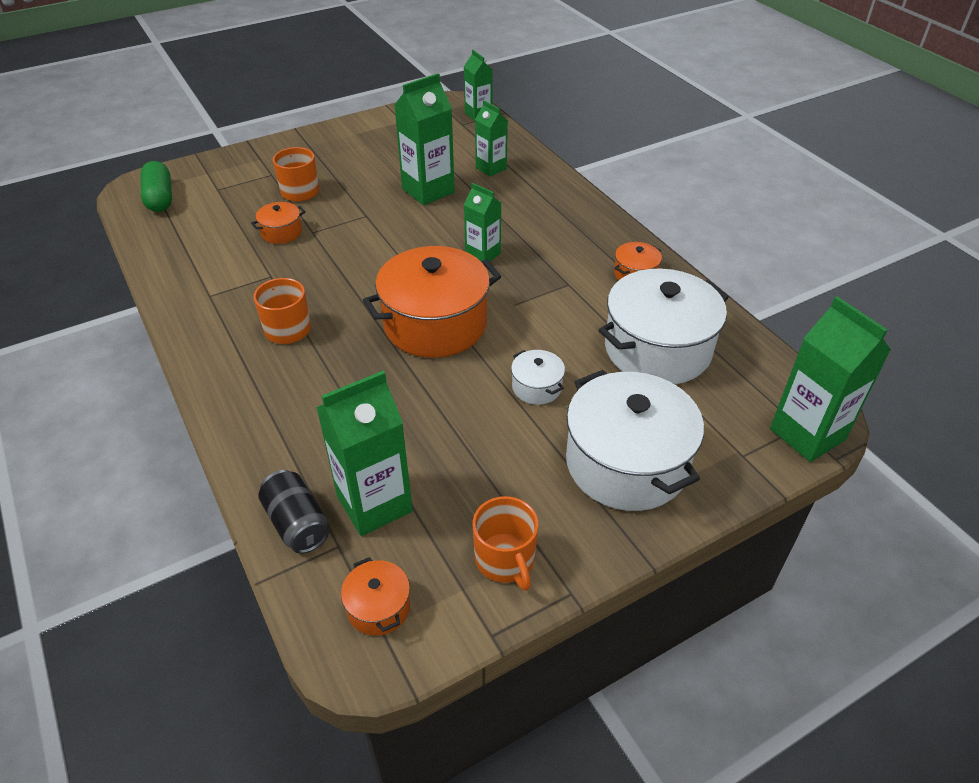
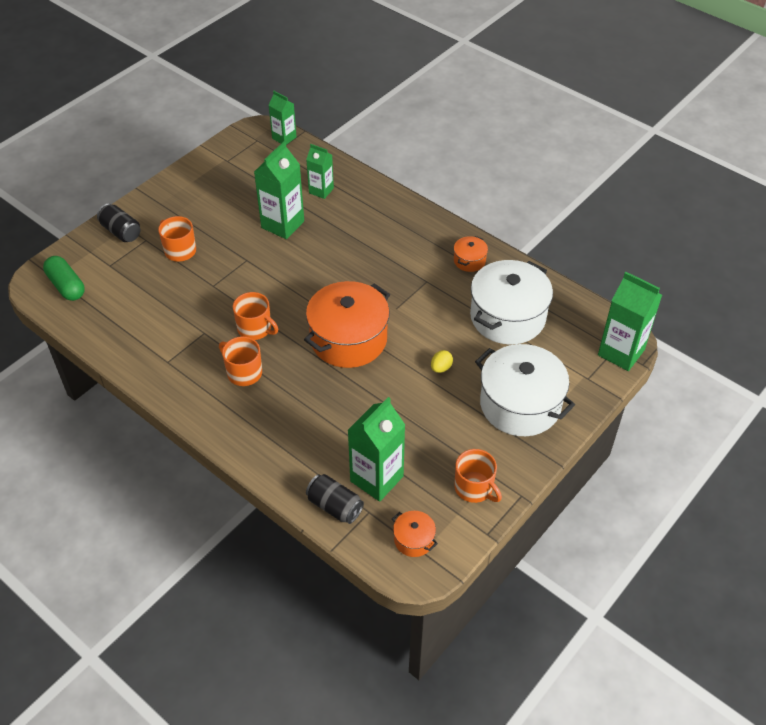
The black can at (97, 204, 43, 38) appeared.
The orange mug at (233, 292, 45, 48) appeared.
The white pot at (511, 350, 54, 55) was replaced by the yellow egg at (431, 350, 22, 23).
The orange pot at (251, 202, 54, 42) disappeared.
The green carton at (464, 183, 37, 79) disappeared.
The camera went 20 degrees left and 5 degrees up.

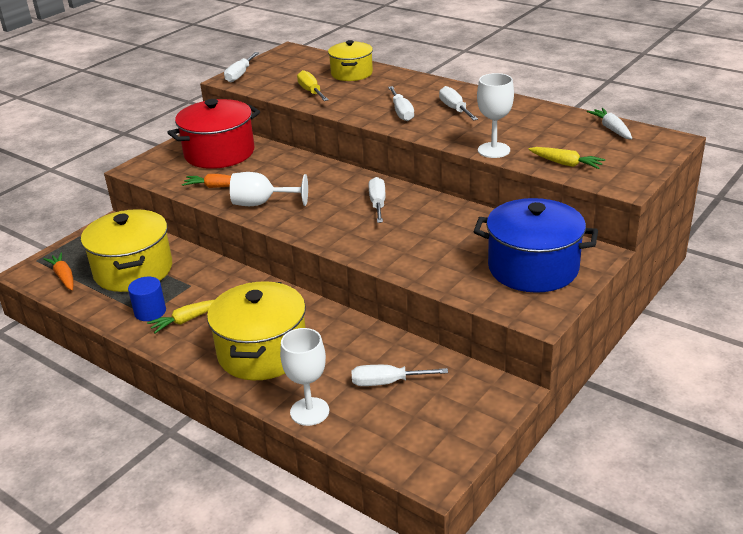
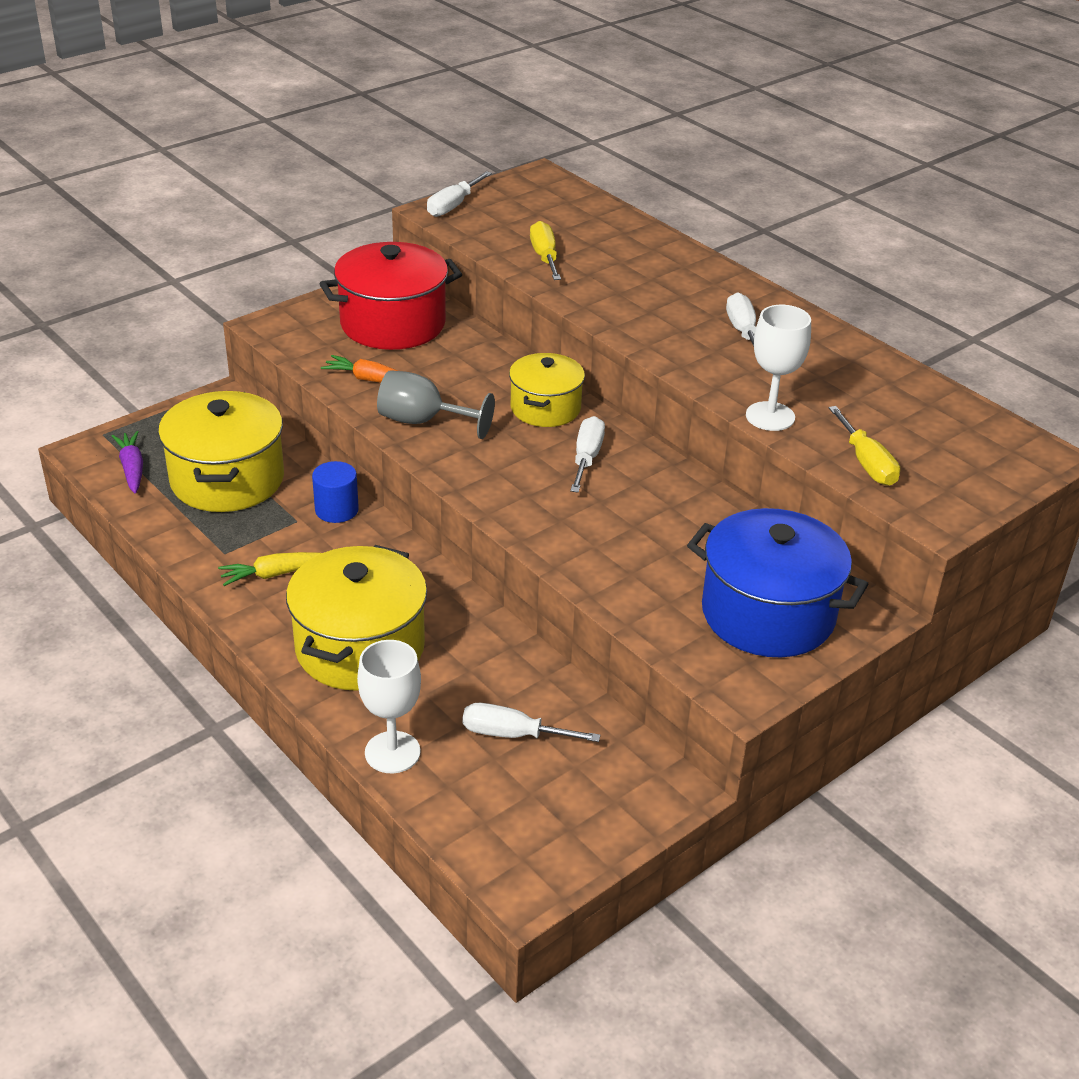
The orange carrot at (44, 253, 30, 37) became the purple carrot at (112, 431, 31, 62).
The blue cylinder moved from (128, 277, 38, 44) to (312, 461, 47, 62).
The white goblet at (230, 172, 78, 34) became the grey goblet at (377, 370, 118, 69).
The yellow pot moved from (328, 40, 45, 41) to (509, 353, 76, 74).
The yellow carrot at (529, 147, 76, 22) was replaced by the yellow screwdriver at (828, 406, 72, 80).
The white screwdriver at (388, 86, 26, 35) disappeared.
The white carrot at (587, 108, 45, 31) disappeared.
The camera went 10 degrees right and 5 degrees up.

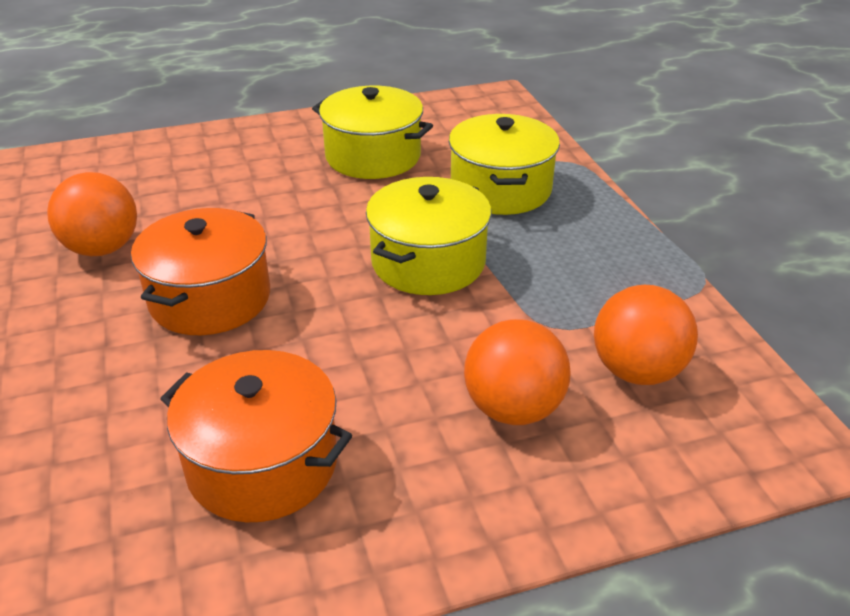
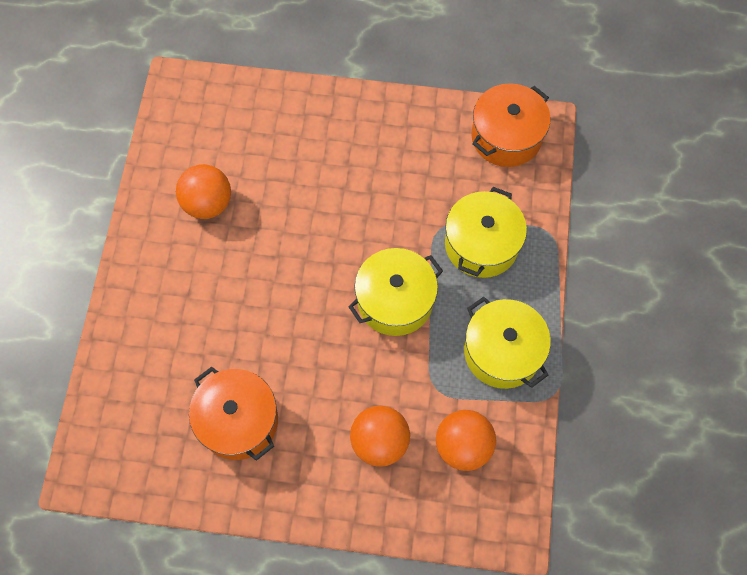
The yellow pot moved from (312, 86, 121, 93) to (464, 297, 87, 92).
The orange pot moved from (131, 208, 139, 127) to (471, 83, 79, 84).
The camera went 25 degrees right and 30 degrees up.

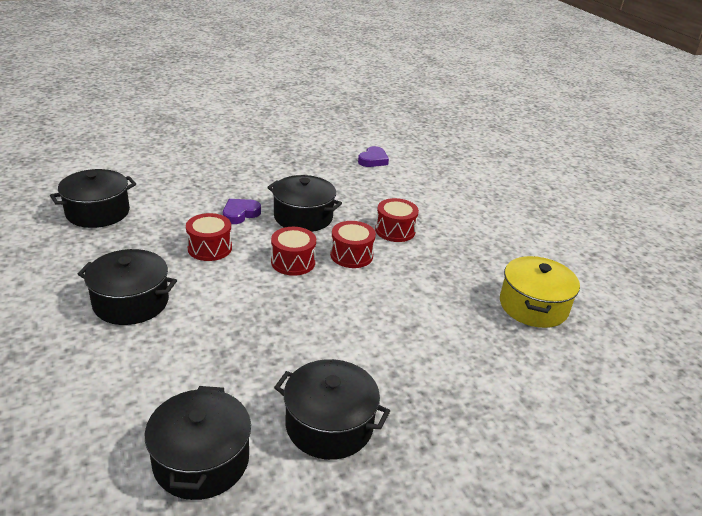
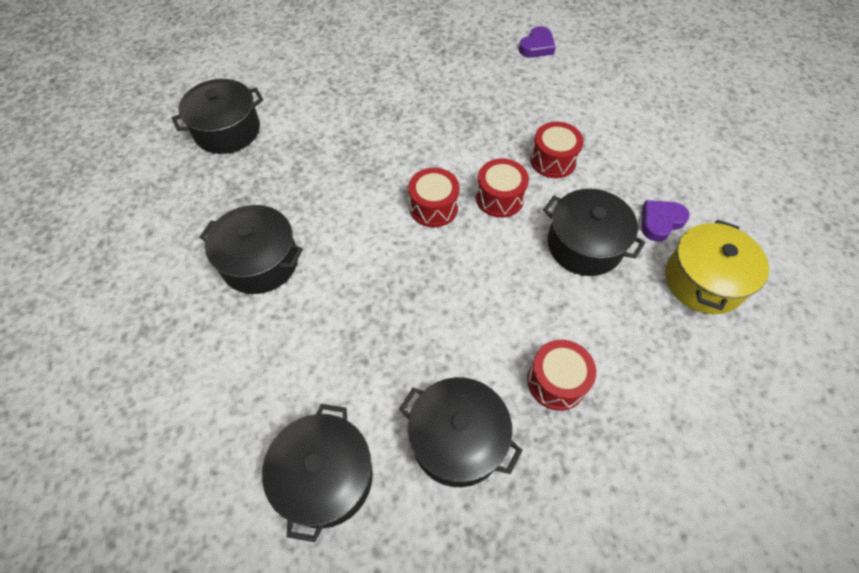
The red drum moved from (186, 213, 46, 48) to (527, 340, 69, 71).
The black pot moved from (267, 175, 75, 57) to (543, 189, 102, 87).
The purple heart moved from (223, 199, 38, 25) to (641, 200, 49, 41).
The camera went 10 degrees right and 25 degrees up.

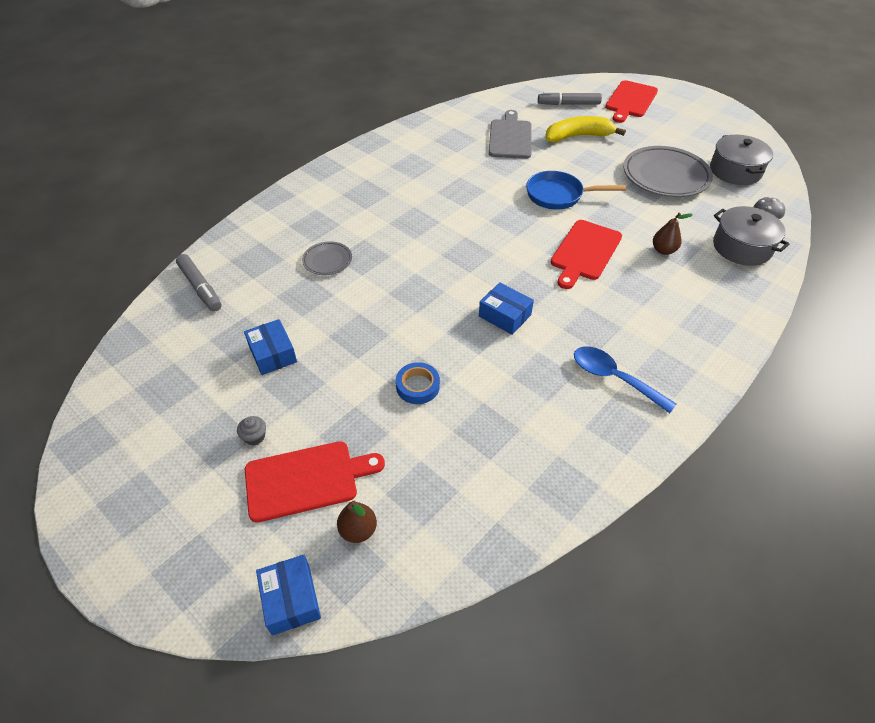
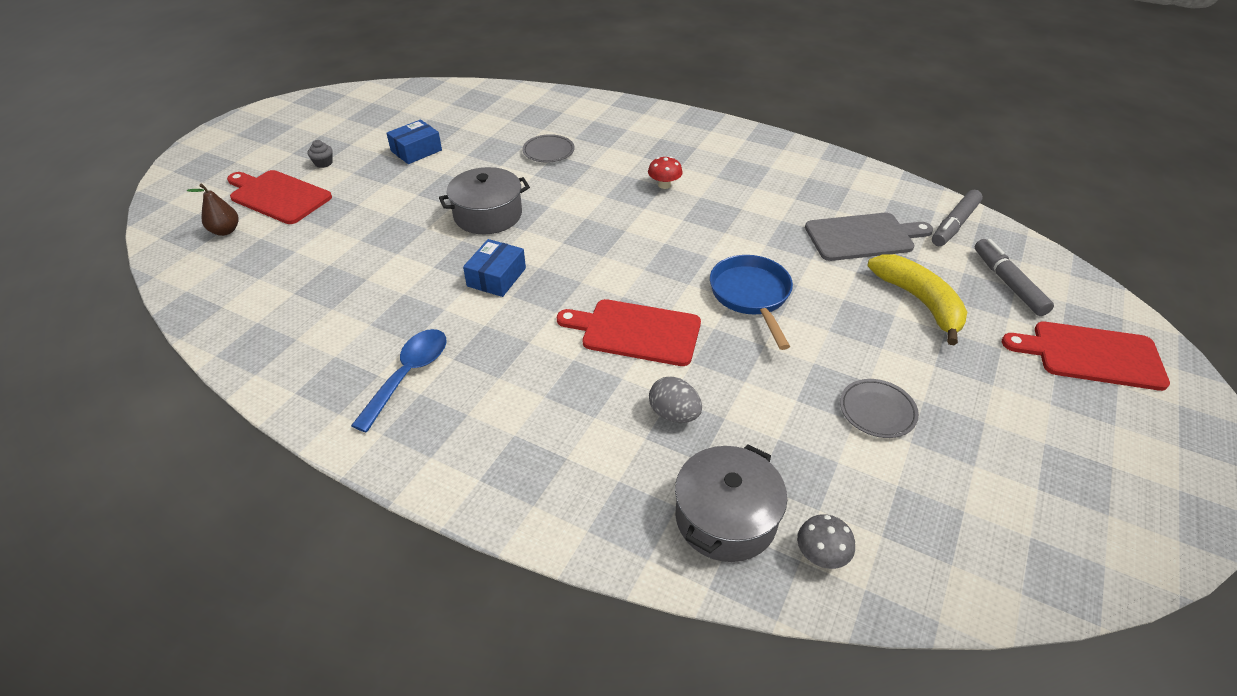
The red cutting board at (245, 441, 140, 82) turned 150 degrees clockwise.
The grey pot moved from (710, 135, 63, 50) to (439, 167, 91, 67).
The red mushroom at (648, 156, 35, 33) appeared.
The brown pear at (653, 213, 40, 42) was replaced by the grey egg at (649, 377, 53, 46).
The grey plate at (623, 146, 90, 51) changed to 0.50 times the size.
The grey marker moved from (176, 254, 46, 58) to (932, 190, 51, 56).
The blue box at (256, 555, 65, 81) disappeared.
The blue tape at (396, 362, 44, 42) disappeared.
The camera went 75 degrees right and 5 degrees down.

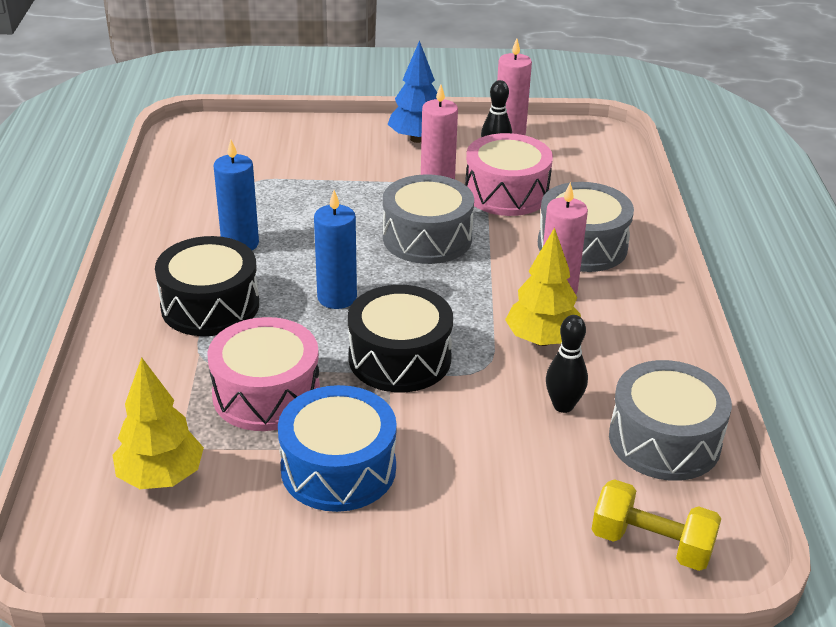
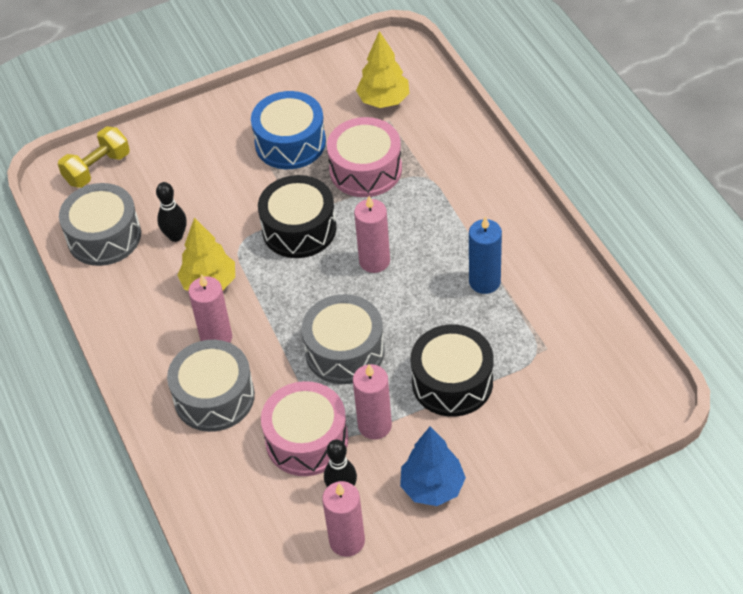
The yellow dumbbell at (592, 479, 129, 92) turned 45 degrees counterclockwise.
The blue candle at (314, 190, 43, 119) became the pink candle at (354, 196, 36, 77).
The black drum moved from (155, 236, 104, 100) to (410, 324, 84, 93).
The camera went 160 degrees right and 15 degrees up.

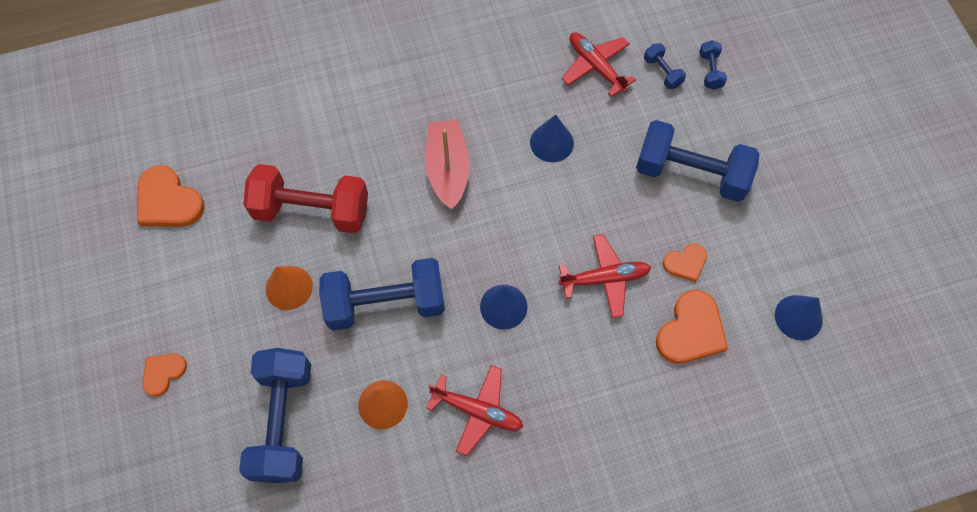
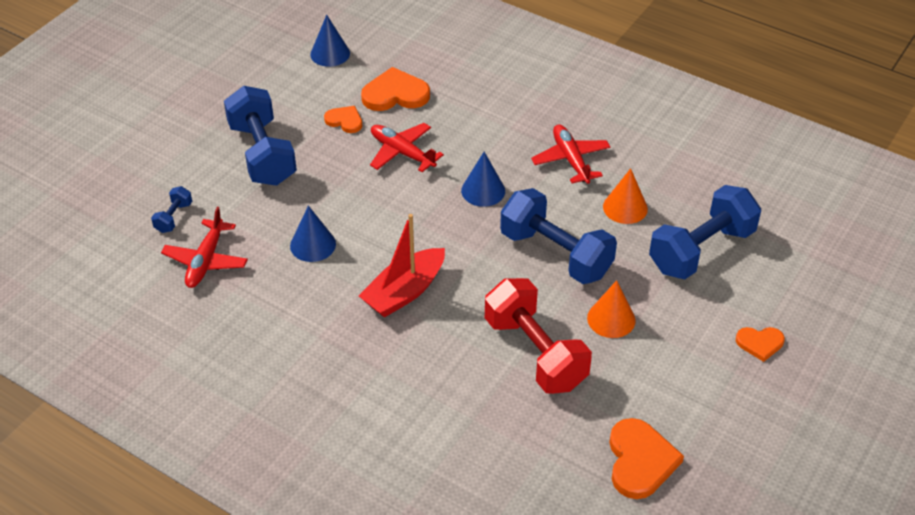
The blue dumbbell at (699, 40, 28, 50) disappeared.
The camera went 130 degrees left and 20 degrees down.

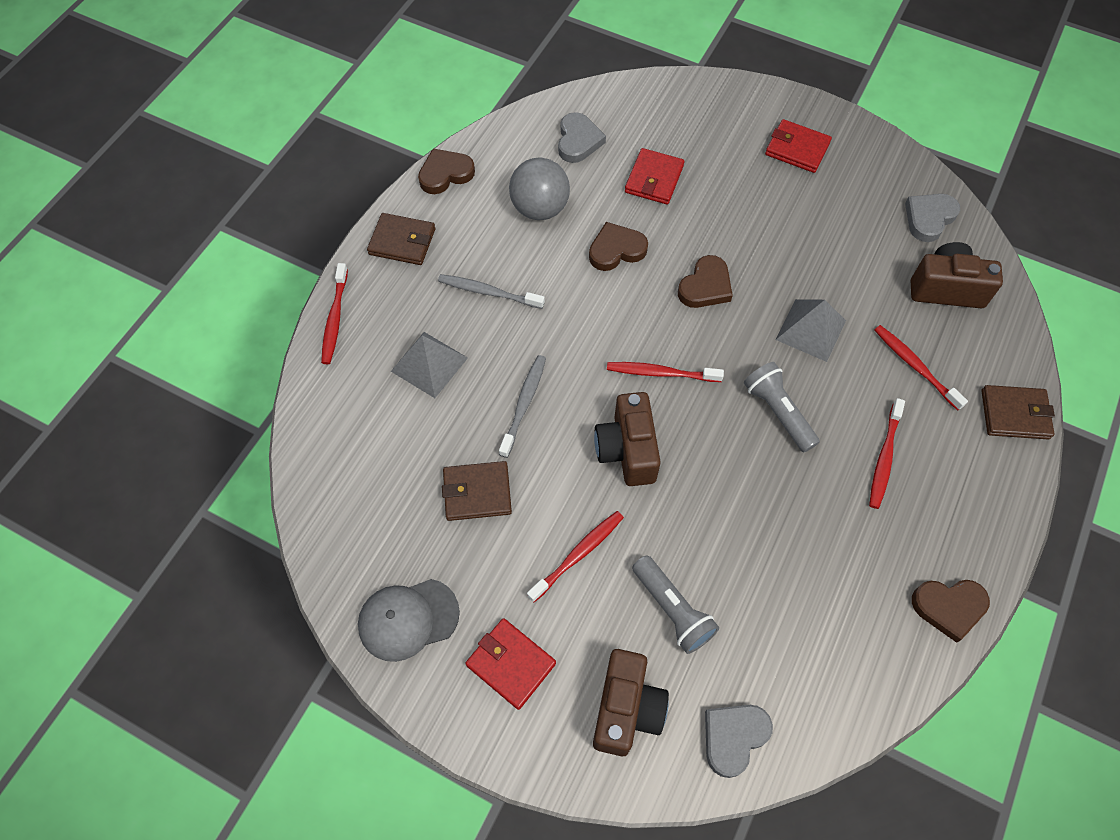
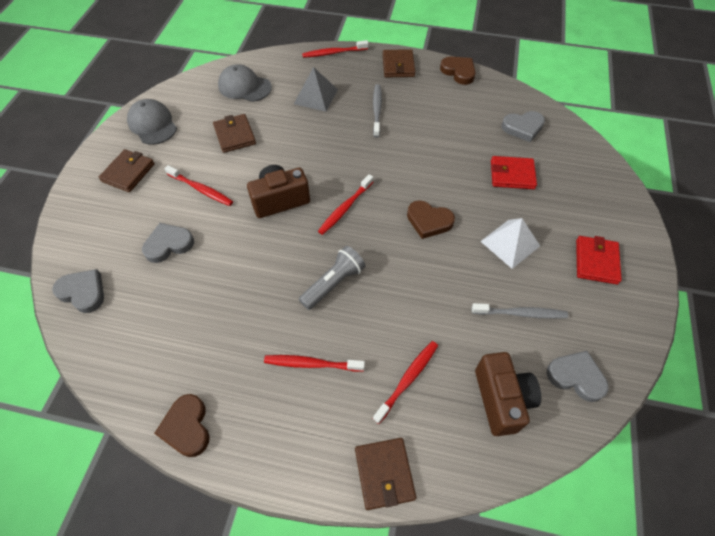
The red wallet at (465, 618, 91, 92) became the brown wallet at (99, 149, 56, 43).
The grey flashlight at (632, 555, 87, 99) was replaced by the grey heart at (142, 223, 52, 40).
The grey cap at (218, 64, 54, 38) appeared.
The red toothbrush at (607, 362, 117, 20) turned 135 degrees counterclockwise.
The grey toothbrush moved from (499, 355, 47, 103) to (472, 303, 96, 16).
The white pyramid at (480, 218, 60, 51) appeared.
The grey ball at (509, 158, 61, 62) disappeared.
The brown heart at (589, 222, 59, 49) disappeared.
The brown camera at (593, 649, 76, 107) disappeared.
The grey pyramid at (776, 299, 70, 63) disappeared.
The camera went 75 degrees right and 5 degrees down.

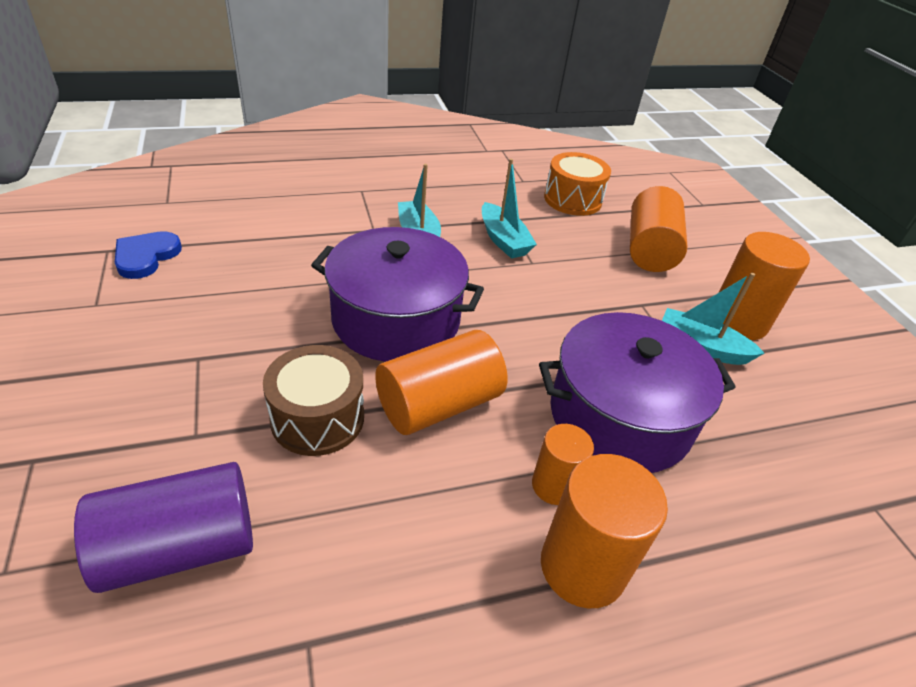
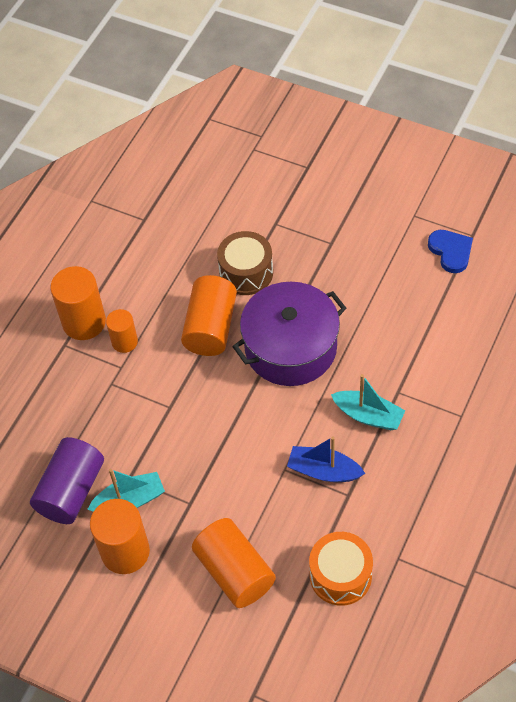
The purple cylinder moved from (74, 462, 179, 131) to (30, 437, 74, 87).
The turquoise boat at (482, 159, 55, 100) became the blue boat at (287, 436, 78, 46).
The purple pot at (539, 312, 197, 161) disappeared.
The camera went 140 degrees right and 15 degrees up.

